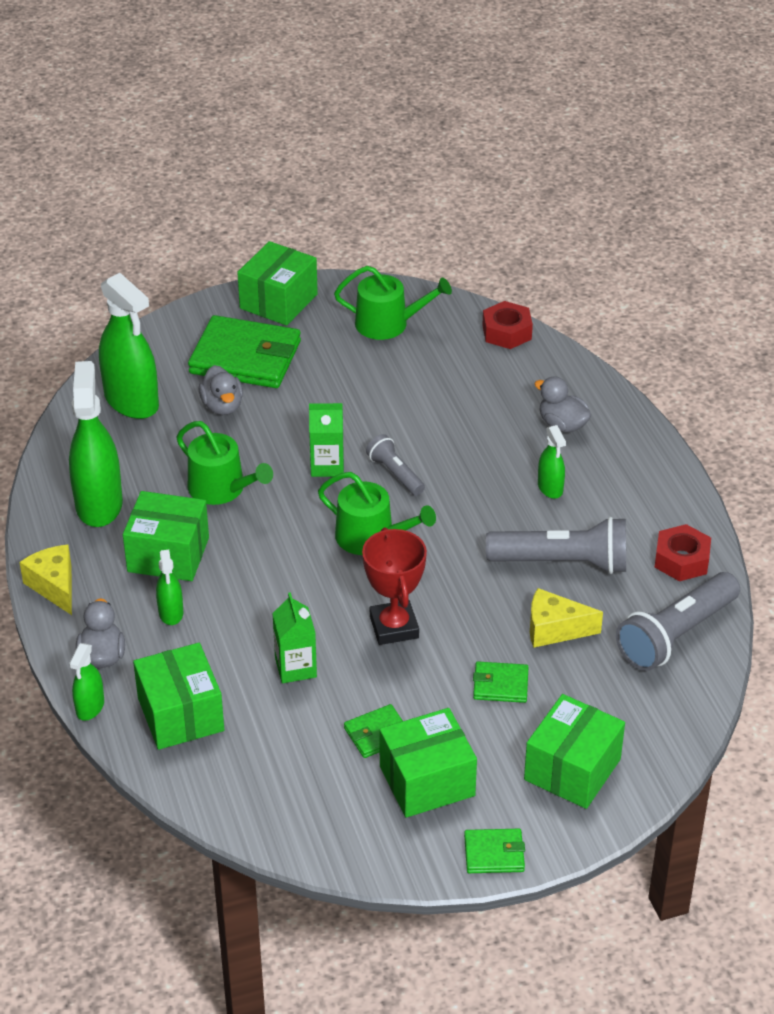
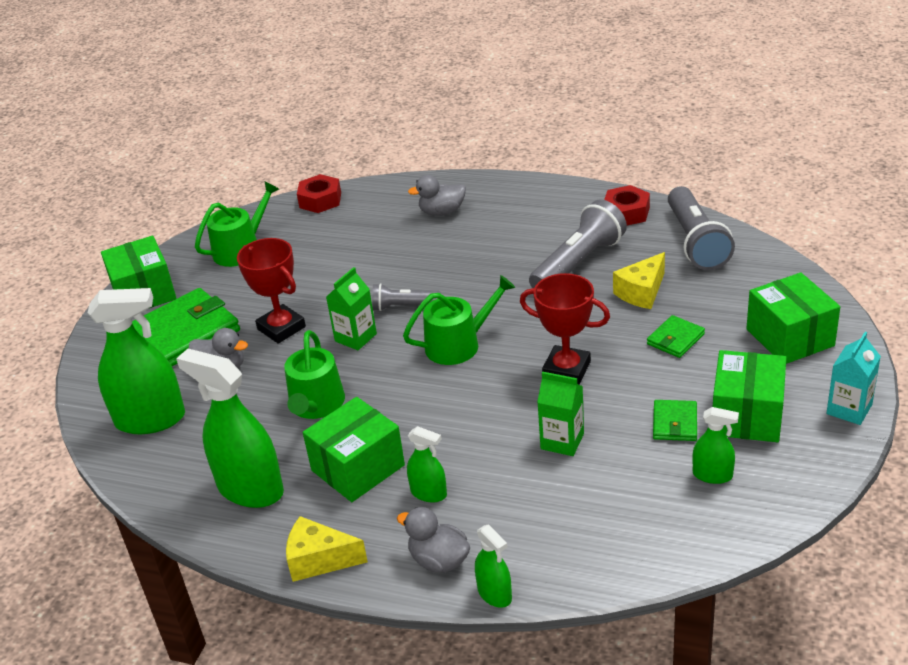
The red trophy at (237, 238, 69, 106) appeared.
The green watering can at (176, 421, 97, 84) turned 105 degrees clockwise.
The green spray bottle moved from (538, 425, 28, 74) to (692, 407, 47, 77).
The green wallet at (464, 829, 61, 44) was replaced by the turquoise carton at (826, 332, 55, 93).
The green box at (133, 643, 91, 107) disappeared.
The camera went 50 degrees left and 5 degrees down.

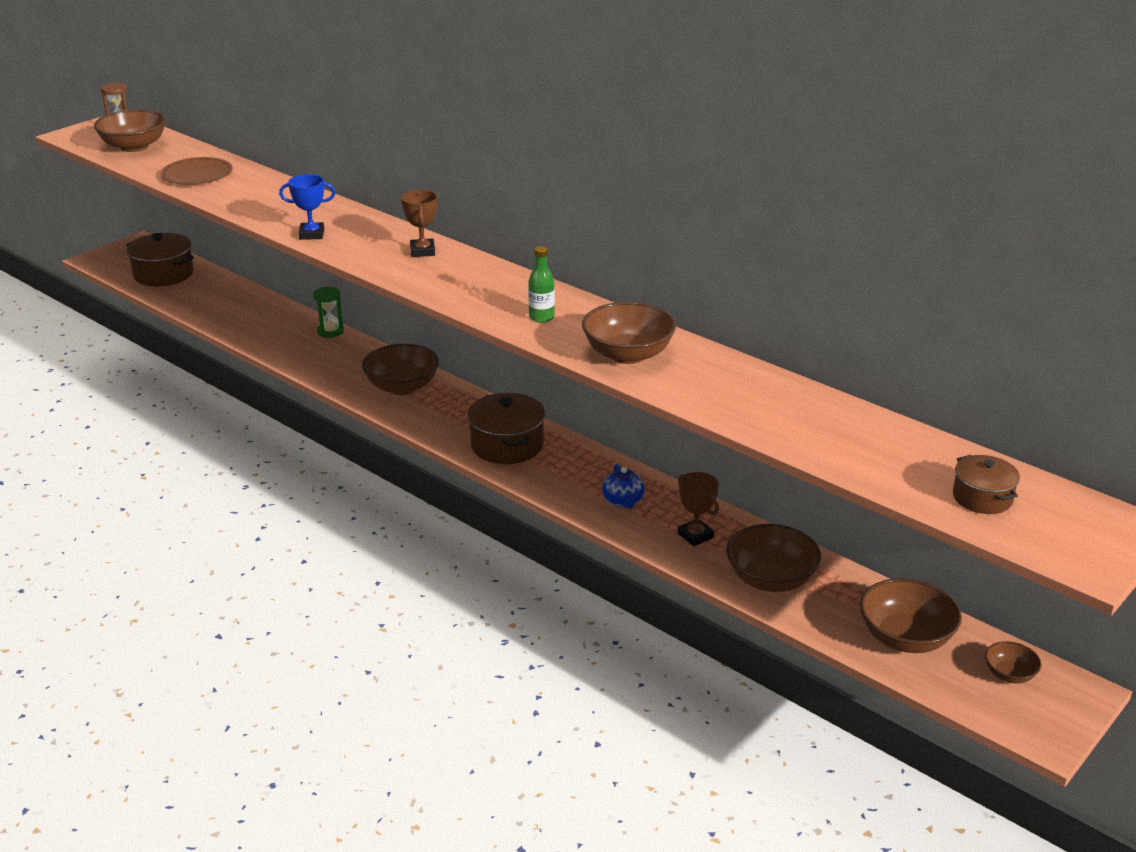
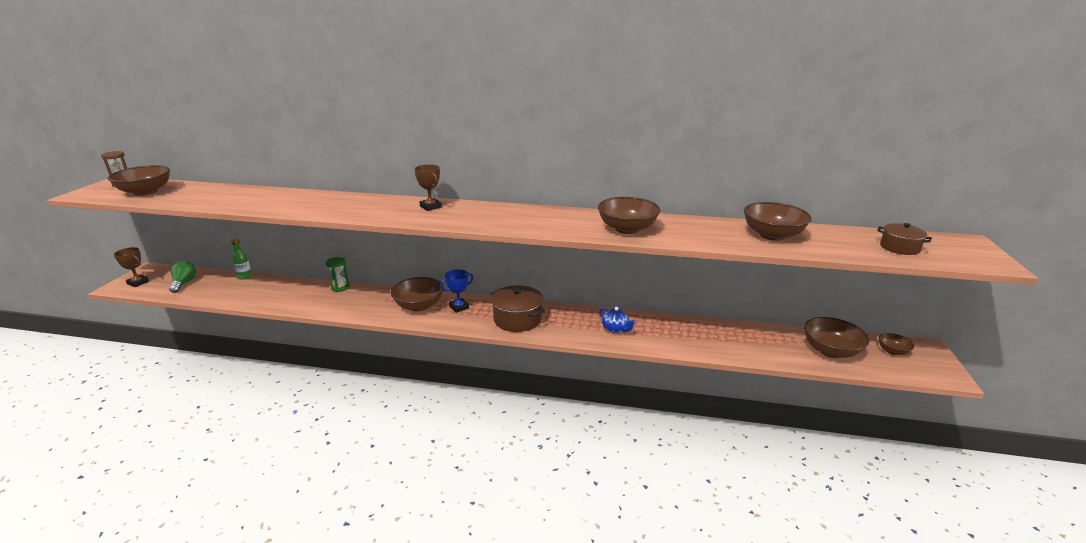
The brown trophy moved from (678, 472, 41, 74) to (114, 247, 35, 40).
The brown pot at (127, 233, 67, 54) was replaced by the green light bulb at (169, 261, 27, 32).
The green bottle moved from (528, 246, 27, 77) to (231, 239, 21, 40).
The blue trophy moved from (279, 174, 57, 66) to (440, 269, 34, 44).
The brown bowl moved from (726, 524, 95, 68) to (744, 202, 68, 39).
The brown plate at (160, 157, 73, 28) disappeared.
The camera went 30 degrees left and 5 degrees down.

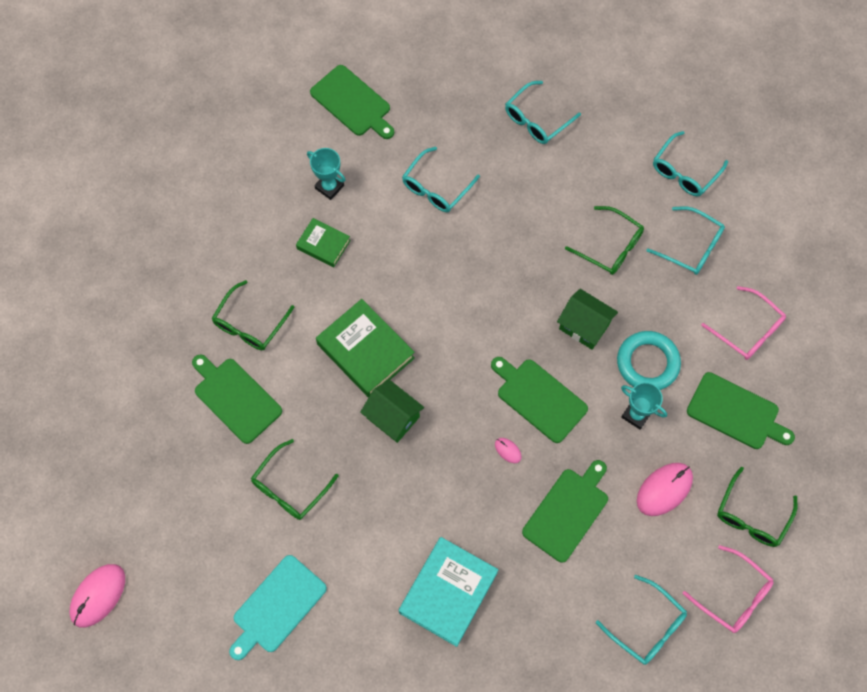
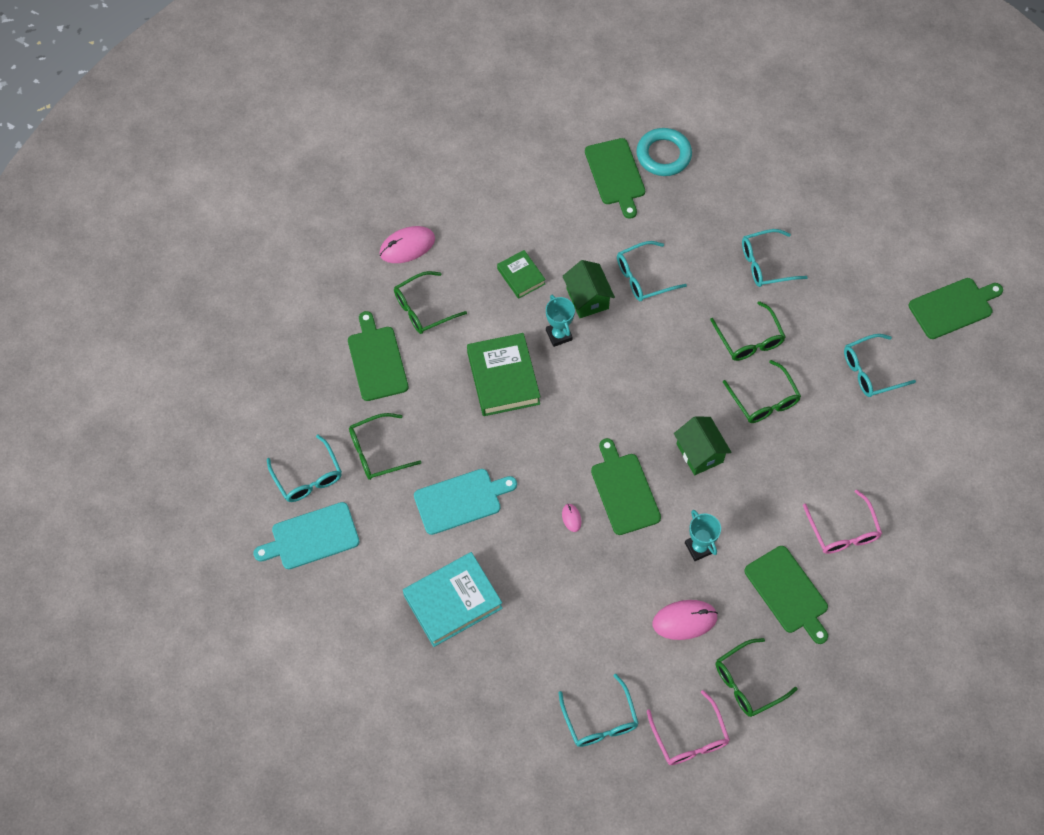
The turquoise glasses moved from (646, 206, 79, 69) to (267, 435, 75, 67).
The pink mouse moved from (70, 564, 55, 64) to (380, 226, 55, 37).
The turquoise cutting board at (414, 469, 103, 66) appeared.
The turquoise trophy moved from (307, 148, 39, 52) to (546, 295, 29, 52).
The green house moved from (360, 380, 64, 63) to (562, 260, 53, 58).
The turquoise ring moved from (617, 331, 64, 59) to (636, 128, 56, 48).
The green glasses at (710, 301, 76, 60) appeared.
The green cutting board moved from (522, 460, 86, 103) to (908, 278, 95, 61).
The camera went 30 degrees right and 5 degrees down.

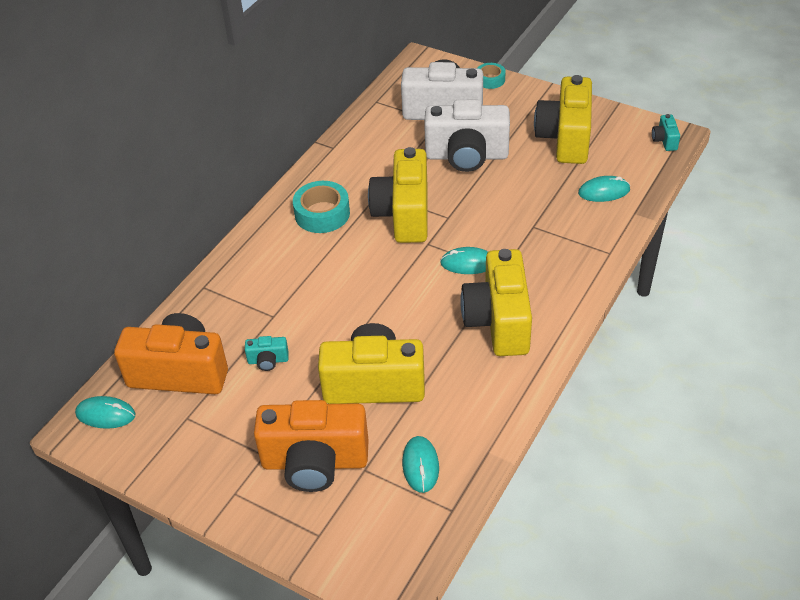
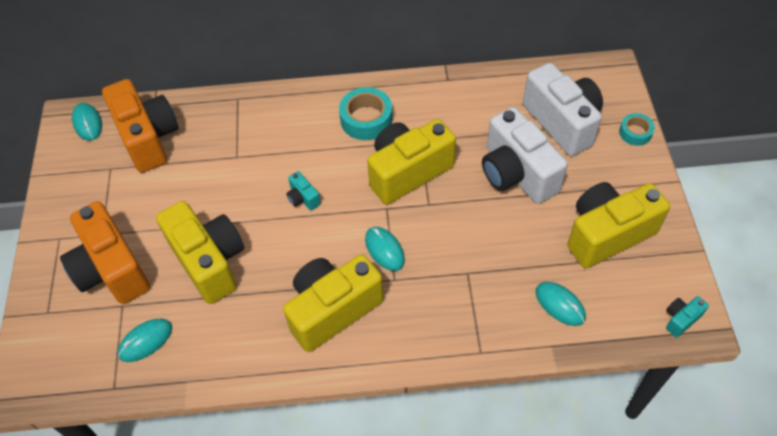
The turquoise camera moved from (245, 336, 44, 35) to (286, 171, 35, 39).
The camera went 55 degrees right and 10 degrees up.

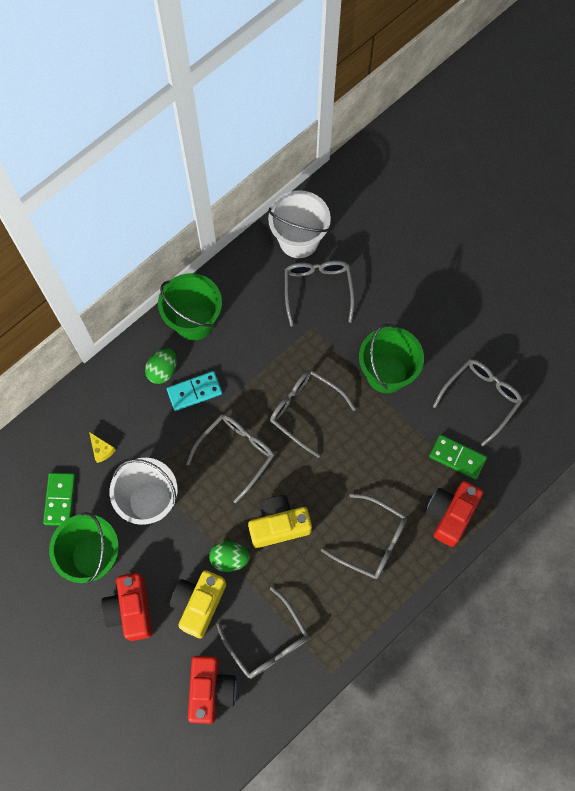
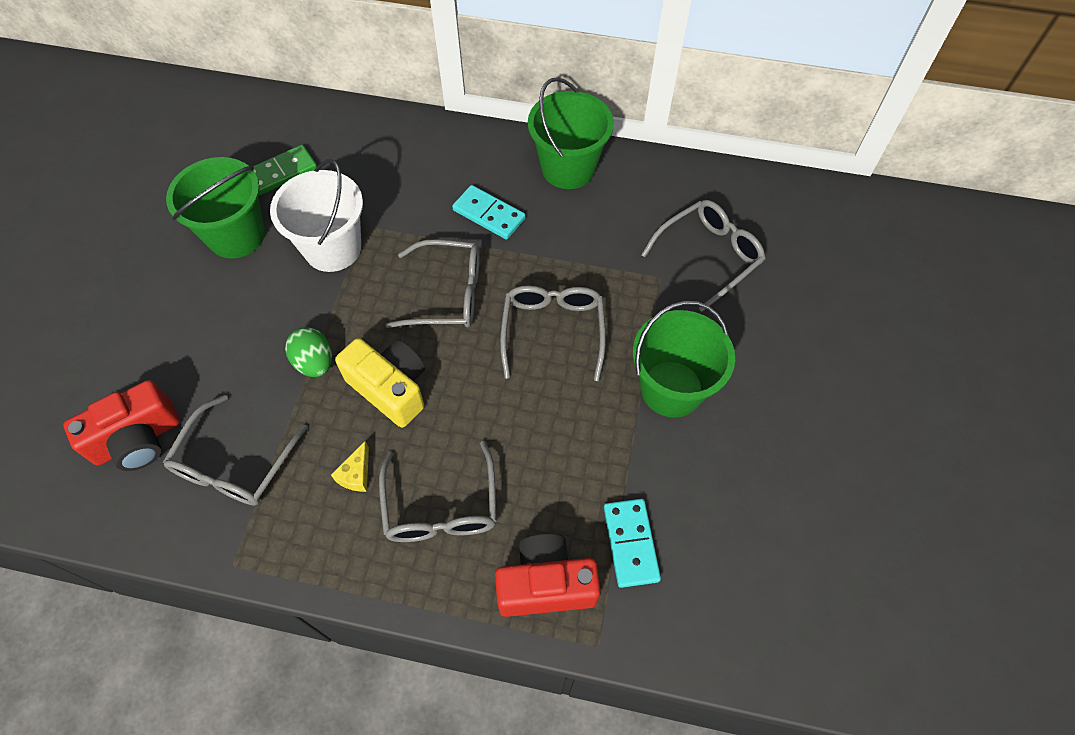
The yellow cheese moved from (89, 432, 27, 31) to (331, 441, 38, 51).
The green domino at (429, 434, 58, 46) became the turquoise domino at (604, 499, 57, 89).
The red camera at (101, 573, 51, 68) disappeared.
The green egg at (145, 348, 32, 36) disappeared.
The yellow camera at (170, 570, 56, 68) disappeared.
The white bucket at (268, 190, 63, 68) disappeared.
The grey glasses at (433, 359, 90, 87) disappeared.
The camera went 55 degrees right and 10 degrees down.

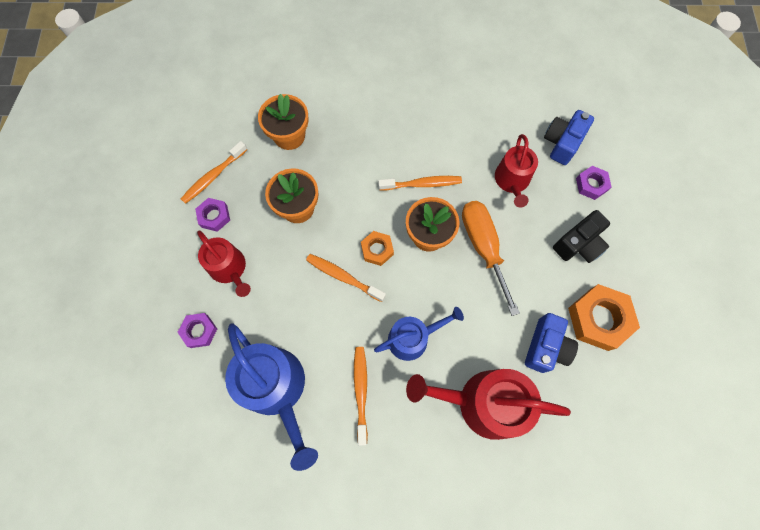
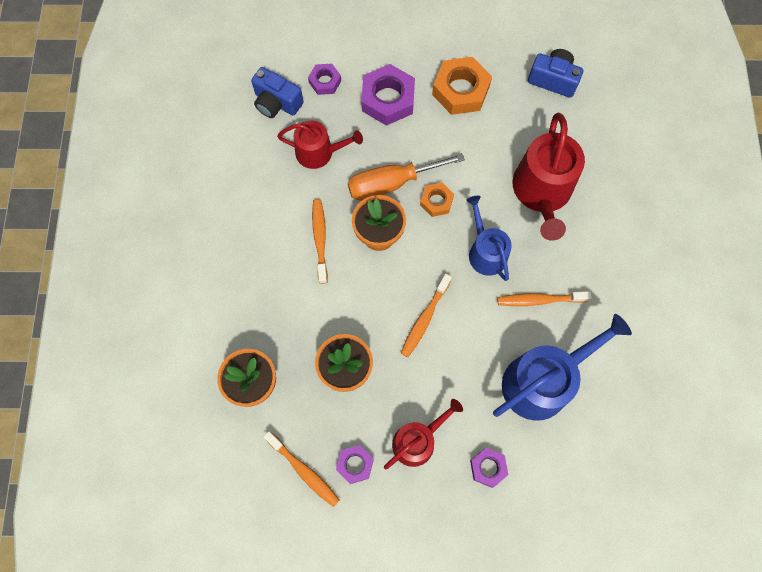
The black camera at (553, 210, 57, 53) was replaced by the purple nut at (361, 64, 54, 62).
The orange nut moved from (361, 231, 33, 35) to (420, 182, 34, 35).
The blue camera moved from (525, 313, 53, 60) to (528, 49, 55, 49).
The camera went 90 degrees left and 0 degrees up.

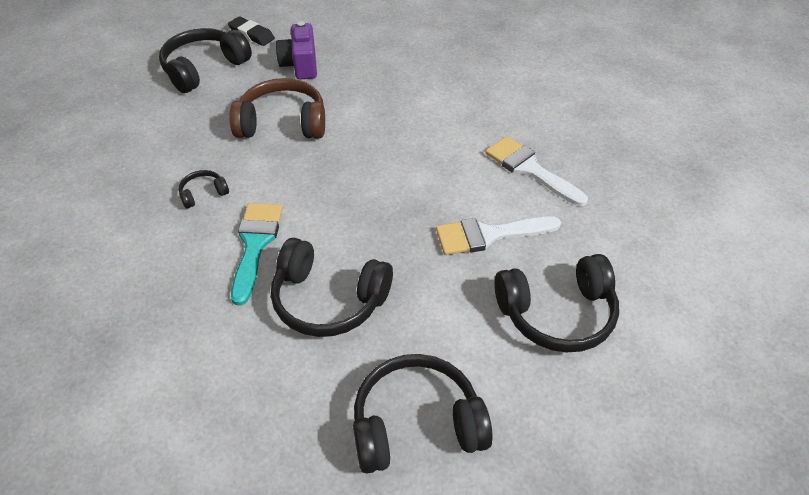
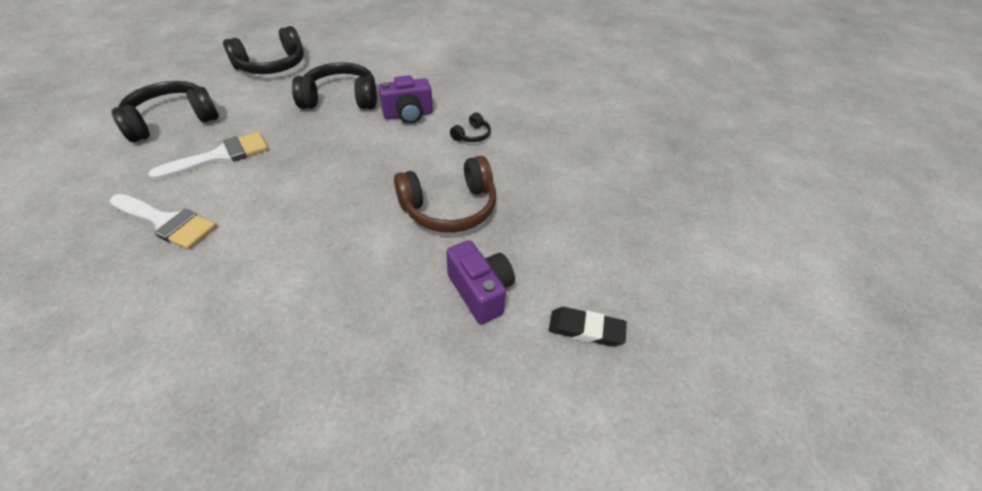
The turquoise brush at (231, 203, 52, 103) was replaced by the purple camera at (378, 75, 55, 49).
The black headphones at (159, 28, 93, 65) disappeared.
The camera went 155 degrees right and 0 degrees up.

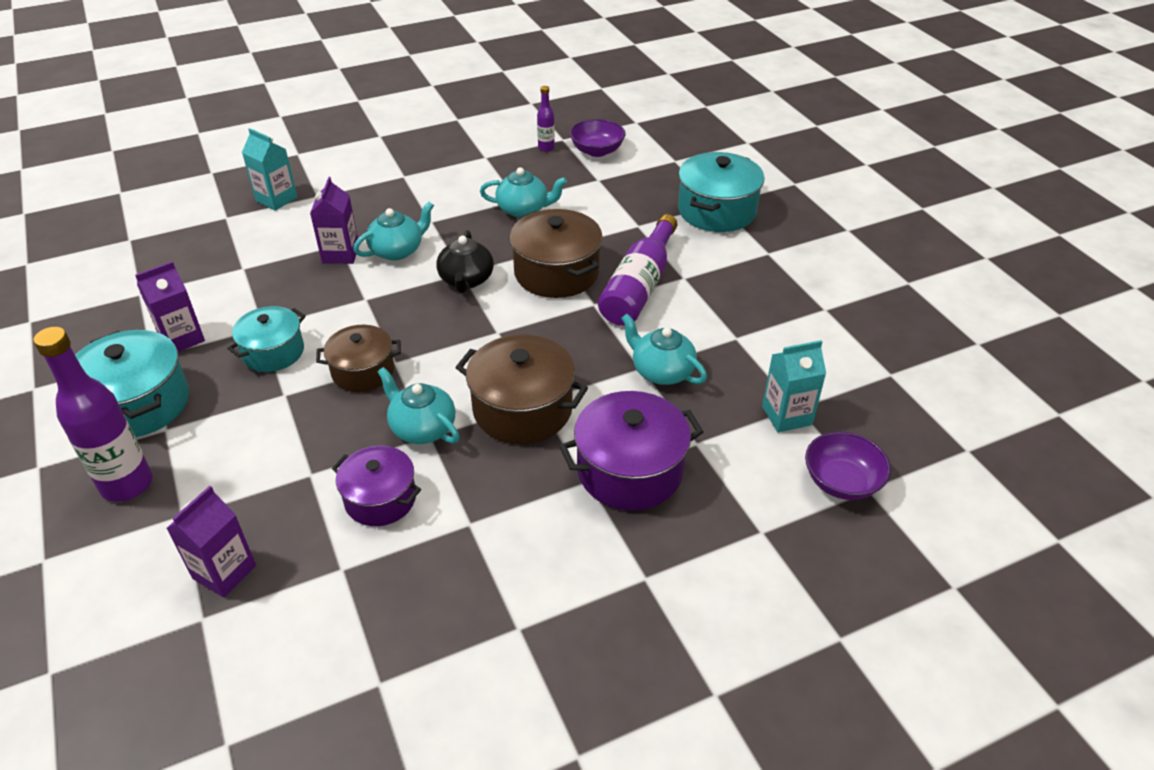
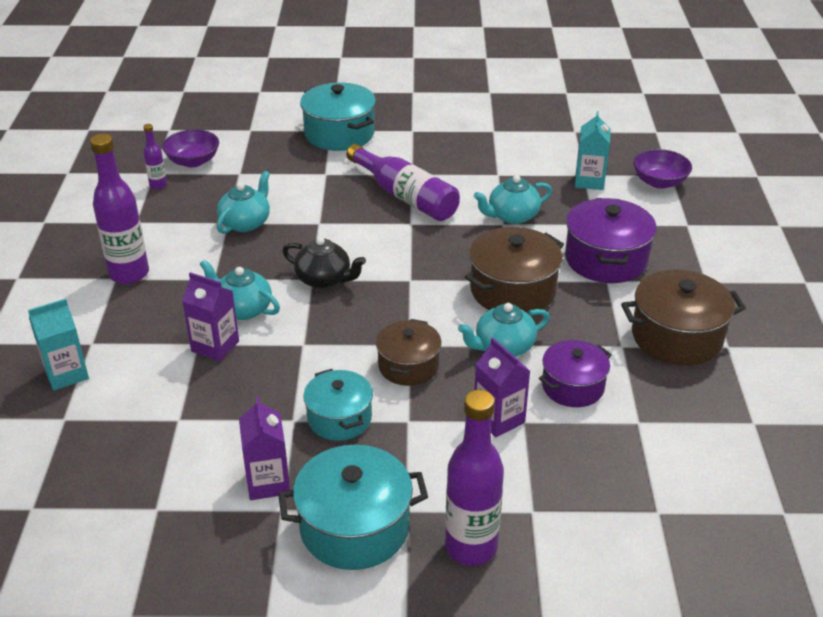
The purple bottle at (90, 134, 59, 150) appeared.
The turquoise teapot at (353, 201, 81, 60) turned 45 degrees counterclockwise.
The purple carton moved from (166, 486, 90, 112) to (475, 338, 55, 99).
The brown pot moved from (510, 209, 93, 89) to (621, 270, 125, 96).
The camera went 65 degrees left and 5 degrees down.

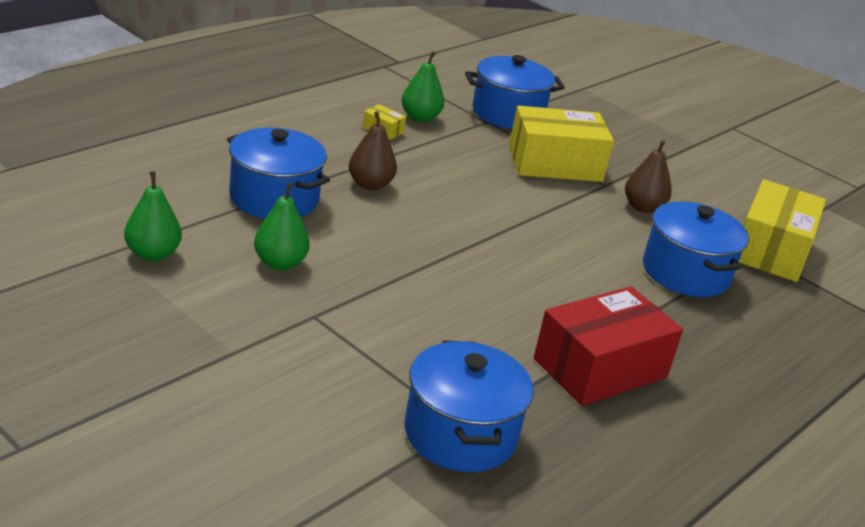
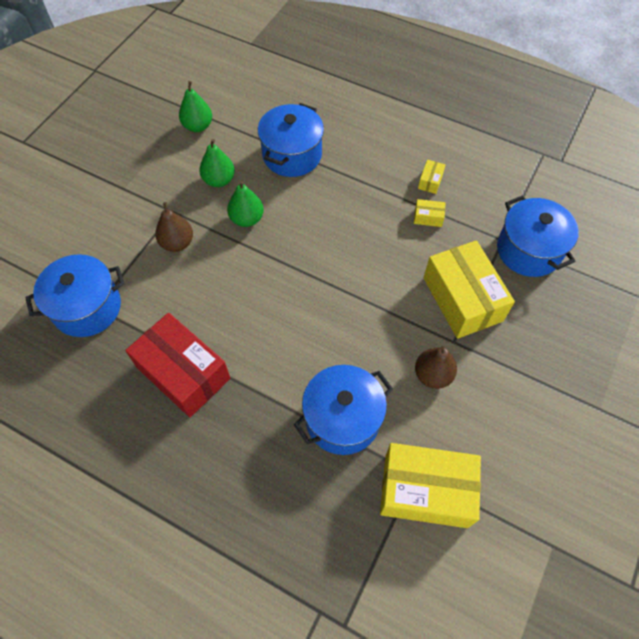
The brown pear moved from (349, 111, 48, 79) to (155, 202, 38, 50).
The green pear moved from (402, 51, 42, 71) to (227, 181, 37, 46).
The yellow box at (414, 199, 31, 28) appeared.
The camera went 80 degrees right and 30 degrees up.

